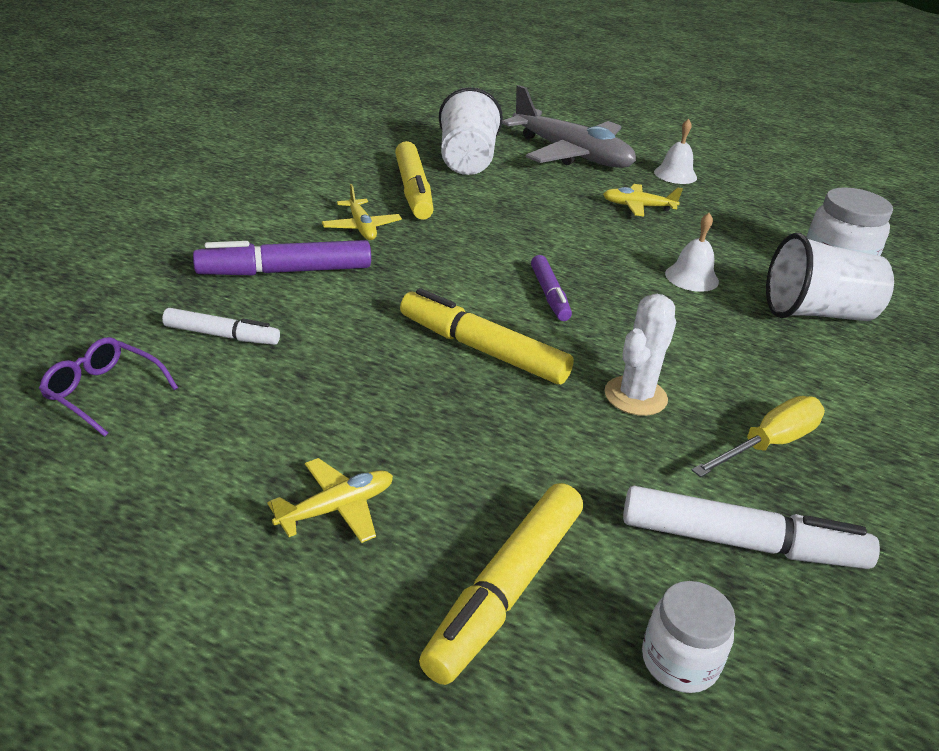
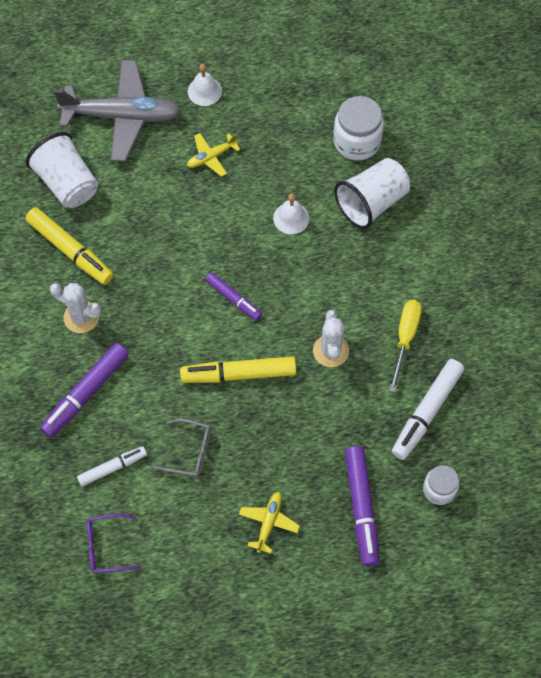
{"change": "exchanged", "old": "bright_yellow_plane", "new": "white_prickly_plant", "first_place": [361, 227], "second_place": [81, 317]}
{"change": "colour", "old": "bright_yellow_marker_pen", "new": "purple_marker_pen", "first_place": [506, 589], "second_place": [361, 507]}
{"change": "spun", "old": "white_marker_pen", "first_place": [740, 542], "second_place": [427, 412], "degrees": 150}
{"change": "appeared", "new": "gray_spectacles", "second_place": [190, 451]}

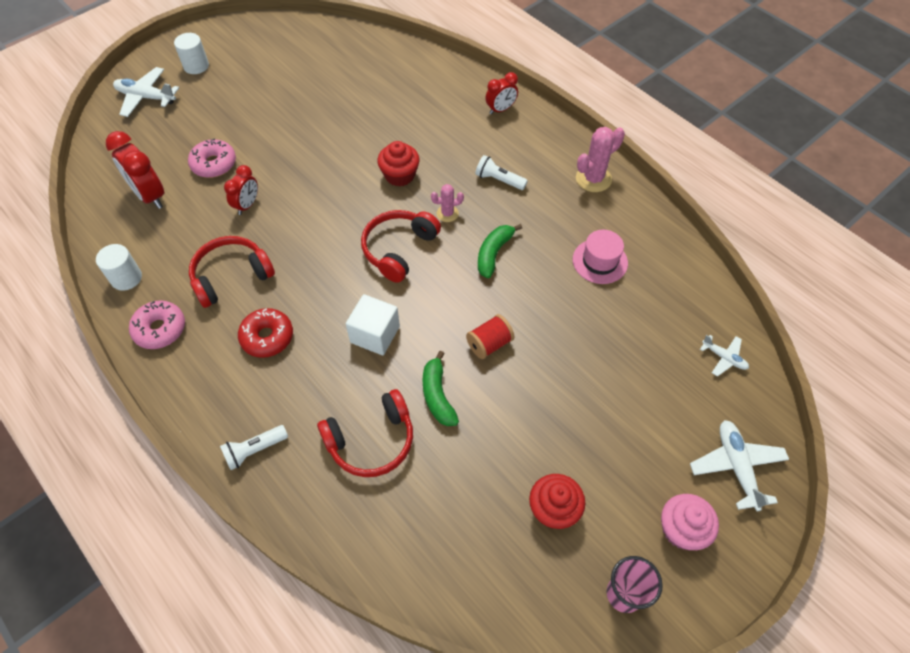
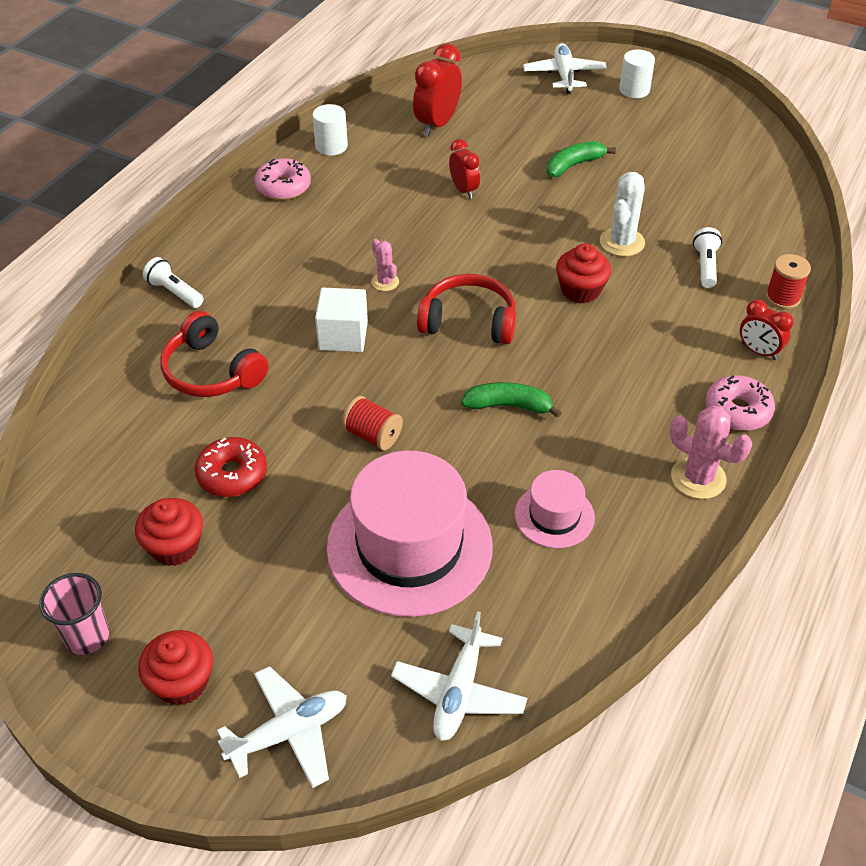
{"change": "relocated", "old": "pink_donut", "first_place": [214, 164], "second_place": [737, 411]}
{"change": "missing", "old": "crimson_headphones", "first_place": [231, 276]}
{"change": "spun", "old": "crimson_alarm_clock", "first_place": [247, 205], "second_place": [464, 190], "degrees": -120}
{"change": "relocated", "old": "crimson_donut", "first_place": [267, 337], "second_place": [232, 474]}
{"change": "relocated", "old": "leaf-green_toy_banana", "first_place": [437, 395], "second_place": [574, 165]}
{"change": "relocated", "old": "pink_prickly_plant", "first_place": [447, 213], "second_place": [385, 282]}
{"change": "relocated", "old": "white_flashlight", "first_place": [499, 180], "second_place": [705, 266]}
{"change": "colour", "old": "pink_muffin", "new": "crimson_muffin", "first_place": [681, 529], "second_place": [182, 682]}
{"change": "size", "old": "white_plane", "first_place": [724, 358], "second_place": [459, 692], "factor": 1.72}
{"change": "appeared", "new": "pink_hat", "second_place": [409, 546]}
{"change": "appeared", "new": "white_prickly_plant", "second_place": [622, 242]}
{"change": "appeared", "new": "crimson_spool", "second_place": [782, 298]}

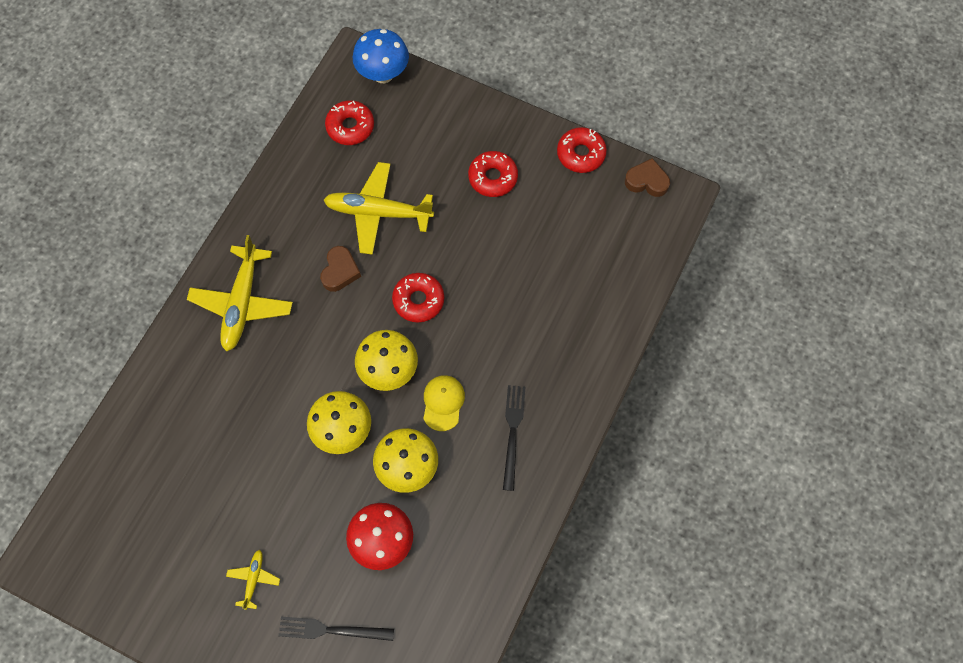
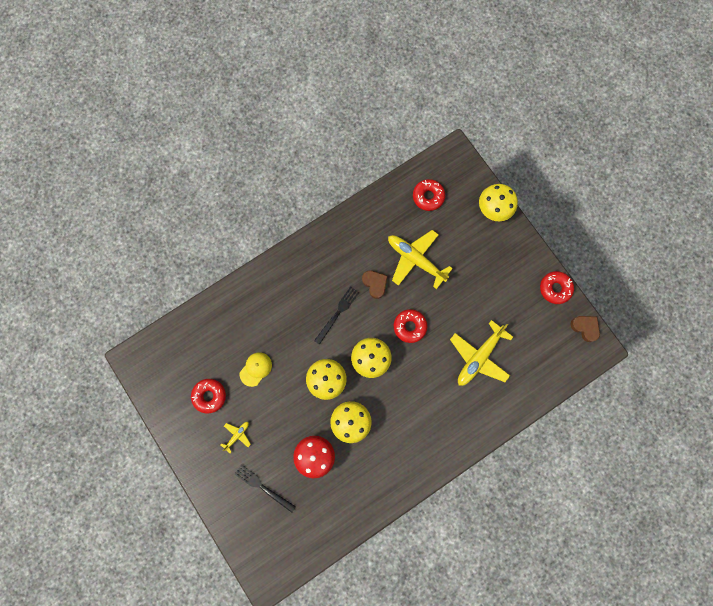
{"change": "relocated", "old": "bright_yellow_plane", "first_place": [242, 303], "second_place": [479, 357]}
{"change": "spun", "old": "brown_love_heart", "first_place": [340, 271], "second_place": [375, 284], "degrees": -75}
{"change": "missing", "old": "royal_blue_mushroom", "first_place": [383, 74]}
{"change": "relocated", "old": "bright_yellow_peaked_cap", "first_place": [443, 403], "second_place": [256, 369]}
{"change": "relocated", "old": "crimson_donut", "first_place": [493, 178], "second_place": [209, 396]}
{"change": "relocated", "old": "ebony_fork", "first_place": [512, 432], "second_place": [337, 313]}
{"change": "appeared", "new": "bright_yellow_mushroom", "second_place": [493, 209]}

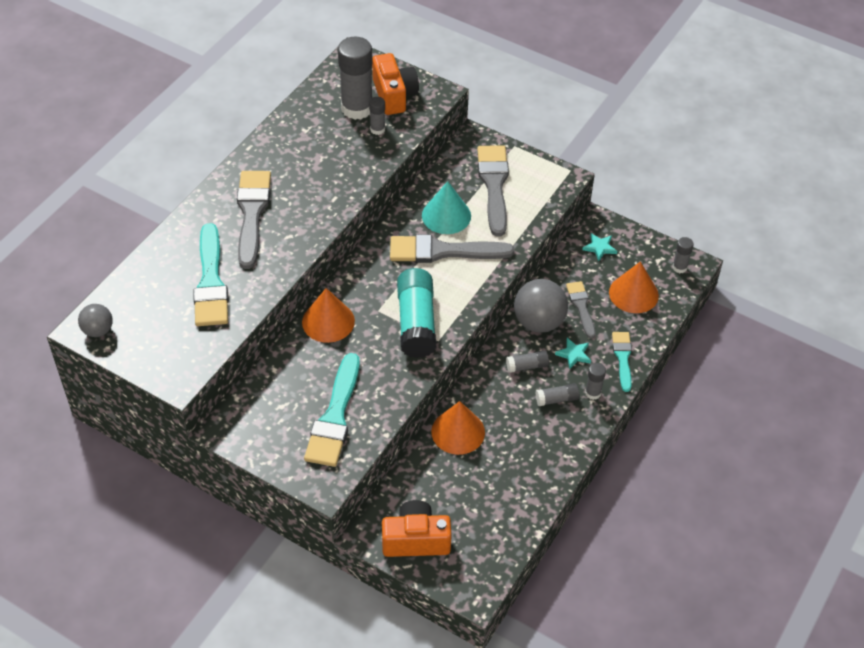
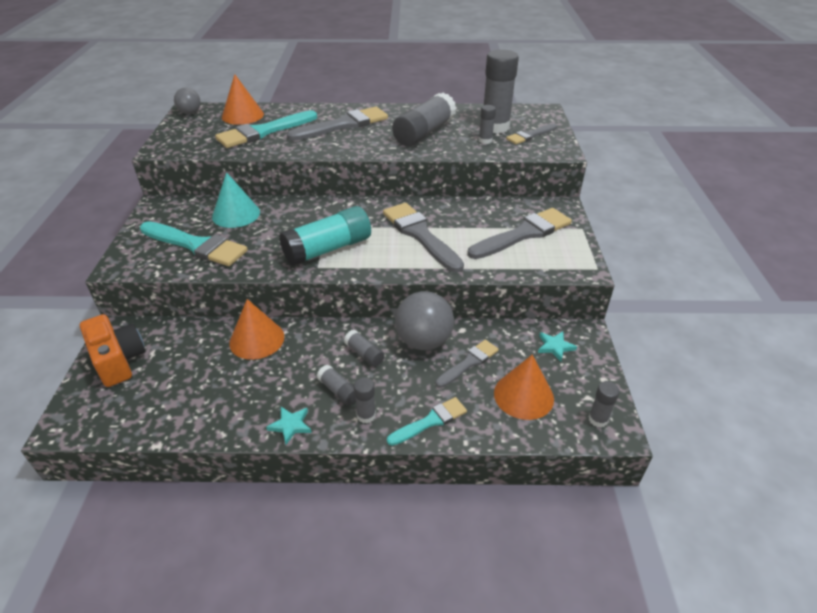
{"change": "relocated", "old": "bright_orange_solid_cone", "first_place": [328, 321], "second_place": [242, 115]}
{"change": "spun", "old": "teal_paintbrush", "first_place": [335, 417], "second_place": [197, 245], "degrees": -135}
{"change": "exchanged", "old": "bright_orange_photo_camera", "new": "gray_paintbrush", "first_place": [394, 95], "second_place": [530, 135]}
{"change": "relocated", "old": "teal_solid_cone", "first_place": [446, 215], "second_place": [236, 214]}
{"change": "relocated", "old": "teal_star_shape", "first_place": [573, 354], "second_place": [290, 425]}
{"change": "appeared", "new": "gray_glue_stick", "second_place": [424, 133]}

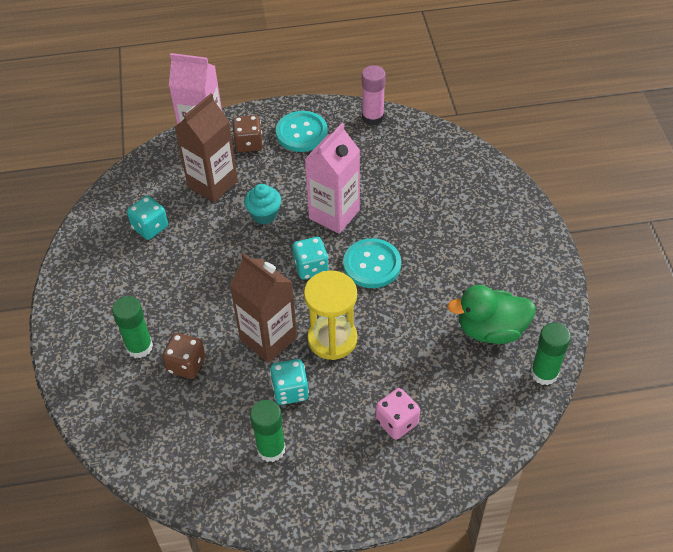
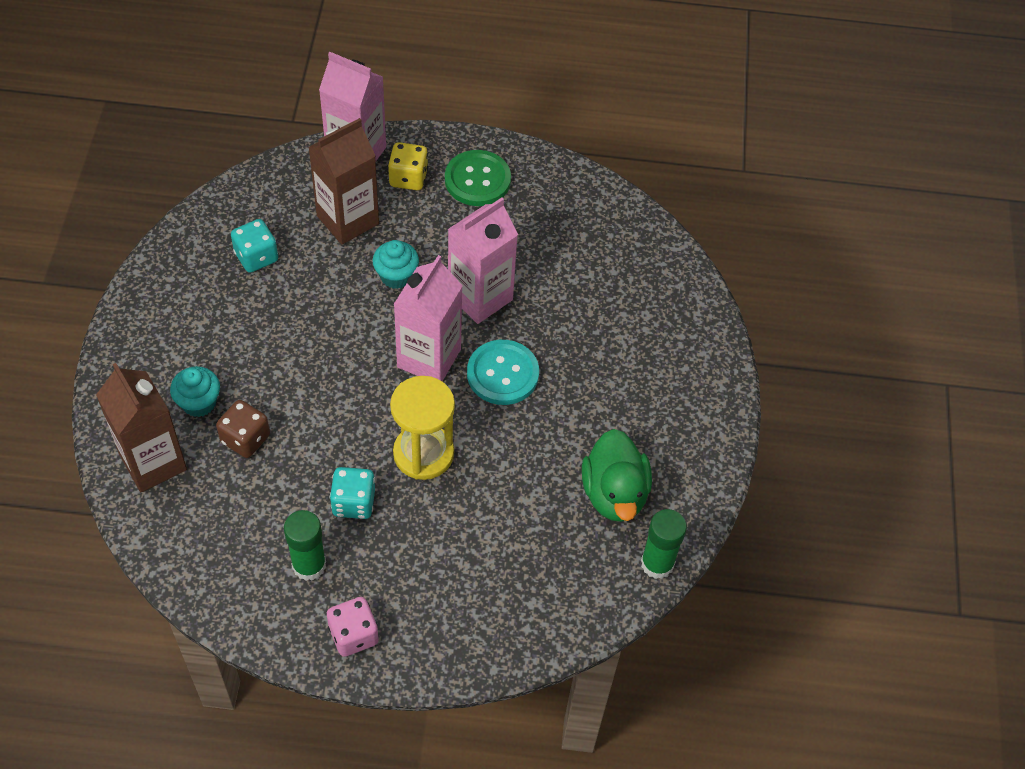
{"change": "exchanged", "old": "leaf-green_glue_stick", "new": "teal_muffin", "first_place": [139, 347], "second_place": [199, 403]}
{"change": "relocated", "old": "brown_juice_carton", "first_place": [268, 339], "second_place": [153, 462]}
{"change": "colour", "old": "brown_die", "new": "bright_yellow_die", "first_place": [249, 144], "second_place": [408, 178]}
{"change": "colour", "old": "teal_sewing_button", "new": "leaf-green_sewing_button", "first_place": [301, 133], "second_place": [477, 180]}
{"change": "exchanged", "old": "teal_die", "new": "pink_juice_carton", "first_place": [311, 267], "second_place": [429, 358]}
{"change": "missing", "old": "pink_glue_stick", "first_place": [372, 117]}
{"change": "relocated", "old": "pink_die", "first_place": [397, 422], "second_place": [353, 635]}
{"change": "spun", "old": "leaf-green_toy_duck", "first_place": [491, 330], "second_place": [614, 493], "degrees": -105}

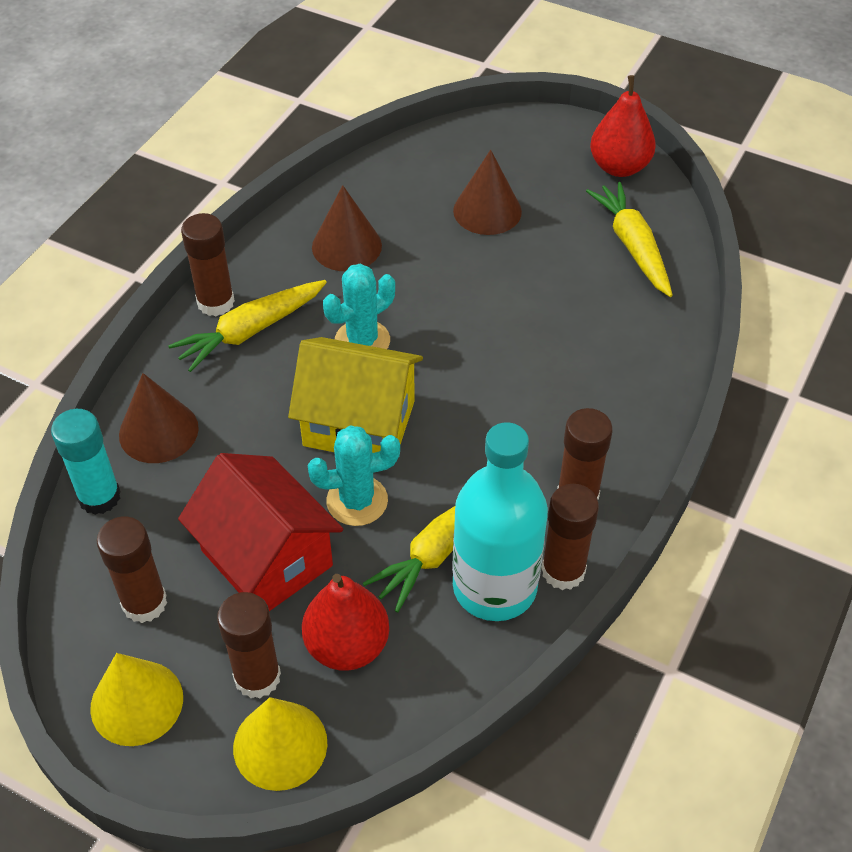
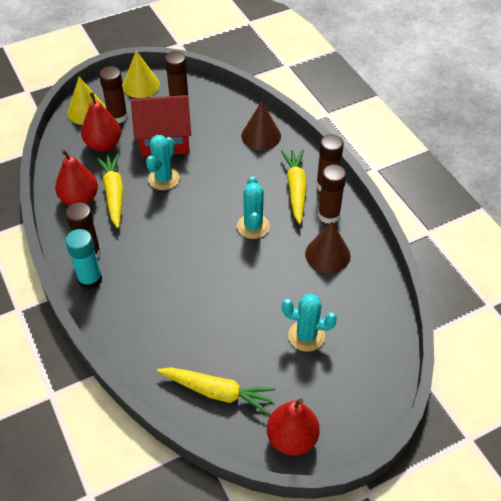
{"change": "relocated", "old": "teal_glue_stick", "first_place": [99, 497], "second_place": [90, 279]}
{"change": "missing", "old": "bright_yellow_cottage", "first_place": [359, 423]}
{"change": "exchanged", "old": "teal_bottle", "new": "crimson_pear", "first_place": [494, 587], "second_place": [79, 199]}
{"change": "exchanged", "old": "brown_solid_cone", "new": "teal_prickly_plant", "first_place": [487, 211], "second_place": [306, 336]}
{"change": "relocated", "old": "brown_glue_stick", "first_place": [563, 571], "second_place": [328, 215]}

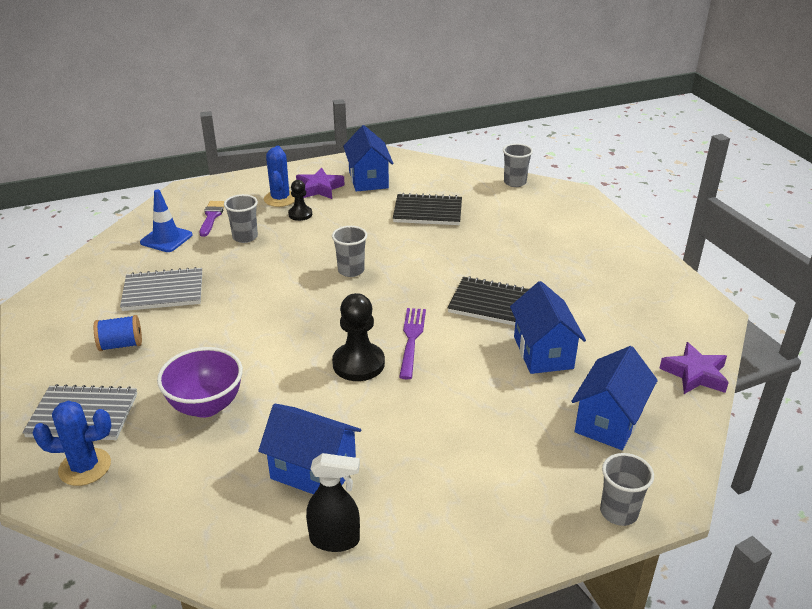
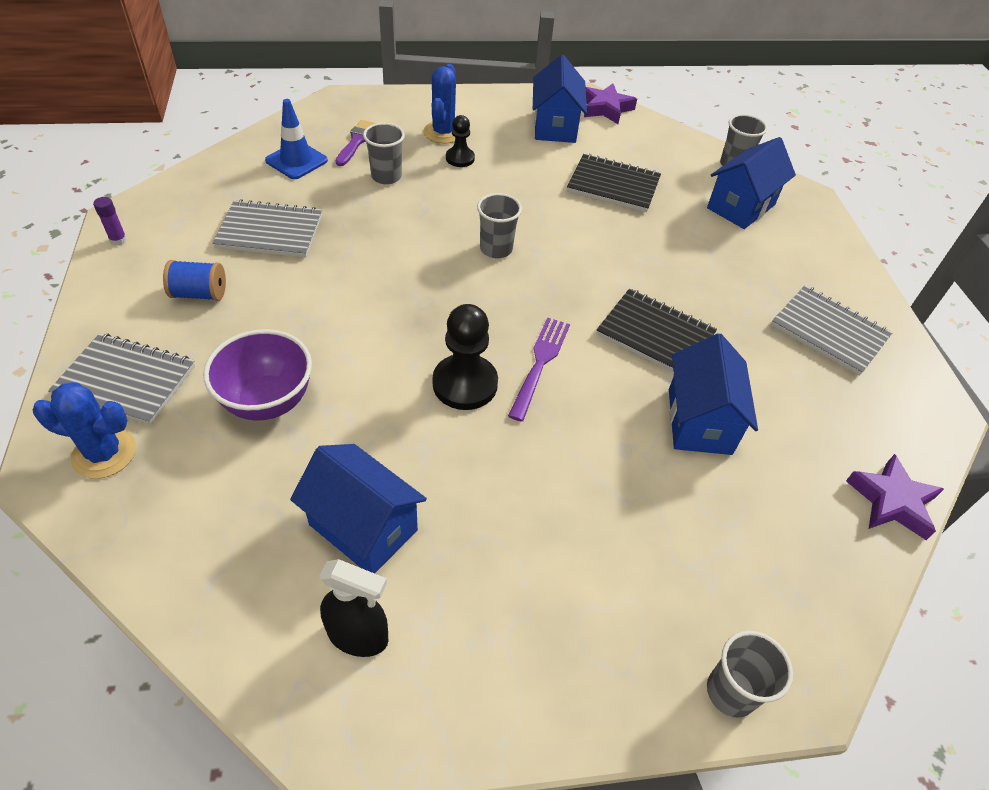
{"change": "relocated", "old": "purple_star_shape", "first_place": [319, 188], "second_place": [605, 108]}
{"change": "relocated", "old": "royal_blue_cottage", "first_place": [609, 421], "second_place": [741, 206]}
{"change": "appeared", "new": "purple_glue_stick", "second_place": [118, 240]}
{"change": "appeared", "new": "gray_notebook", "second_place": [829, 332]}

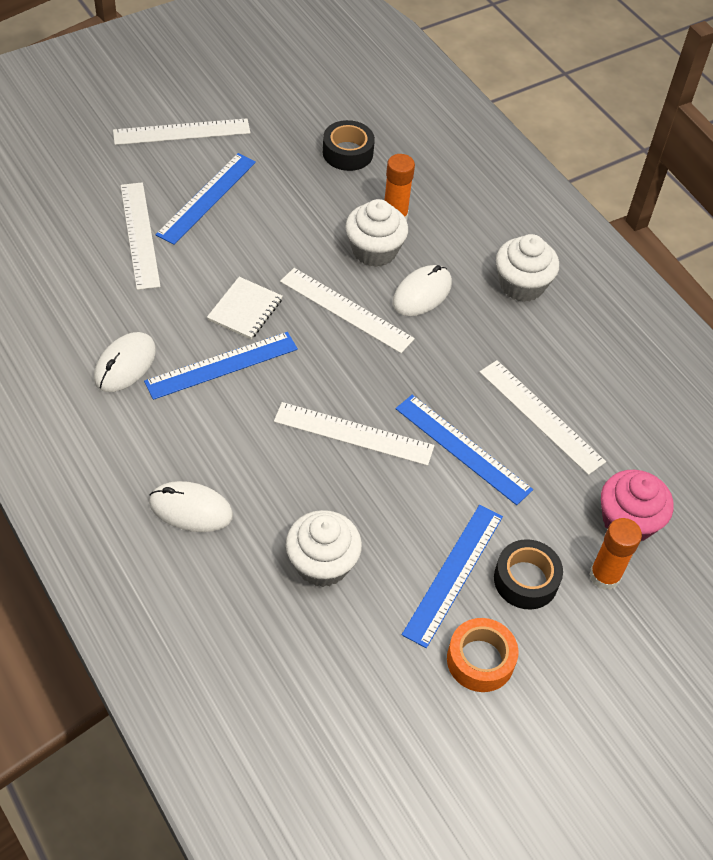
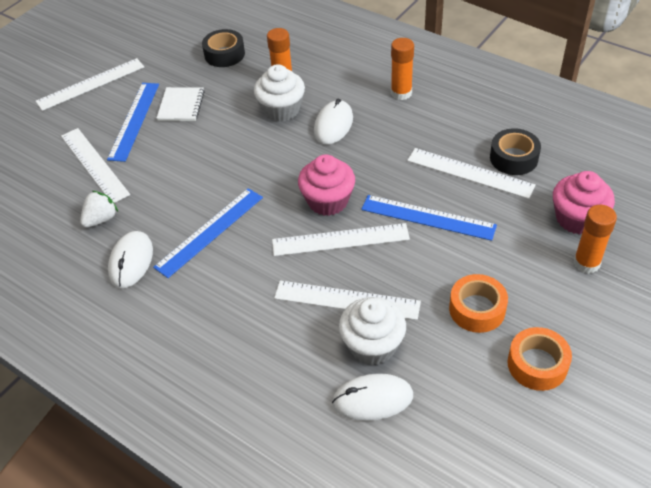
{"change": "relocated", "old": "white_computer_mouse", "first_place": [191, 509], "second_place": [372, 399]}
{"change": "relocated", "old": "white_notebook", "first_place": [245, 310], "second_place": [181, 105]}
{"change": "relocated", "old": "white_ruler", "first_place": [346, 310], "second_place": [347, 300]}
{"change": "exchanged", "old": "royal_blue_ruler", "new": "bright_orange_roll_of_tape", "first_place": [453, 574], "second_place": [477, 309]}
{"change": "relocated", "old": "ebony_roll_of_tape", "first_place": [526, 580], "second_place": [513, 158]}
{"change": "exchanged", "old": "white_muffin", "new": "bright_orange_glue_stick", "first_place": [521, 285], "second_place": [401, 93]}
{"change": "appeared", "new": "white_berry", "second_place": [101, 219]}
{"change": "appeared", "new": "pink_muffin", "second_place": [328, 201]}

